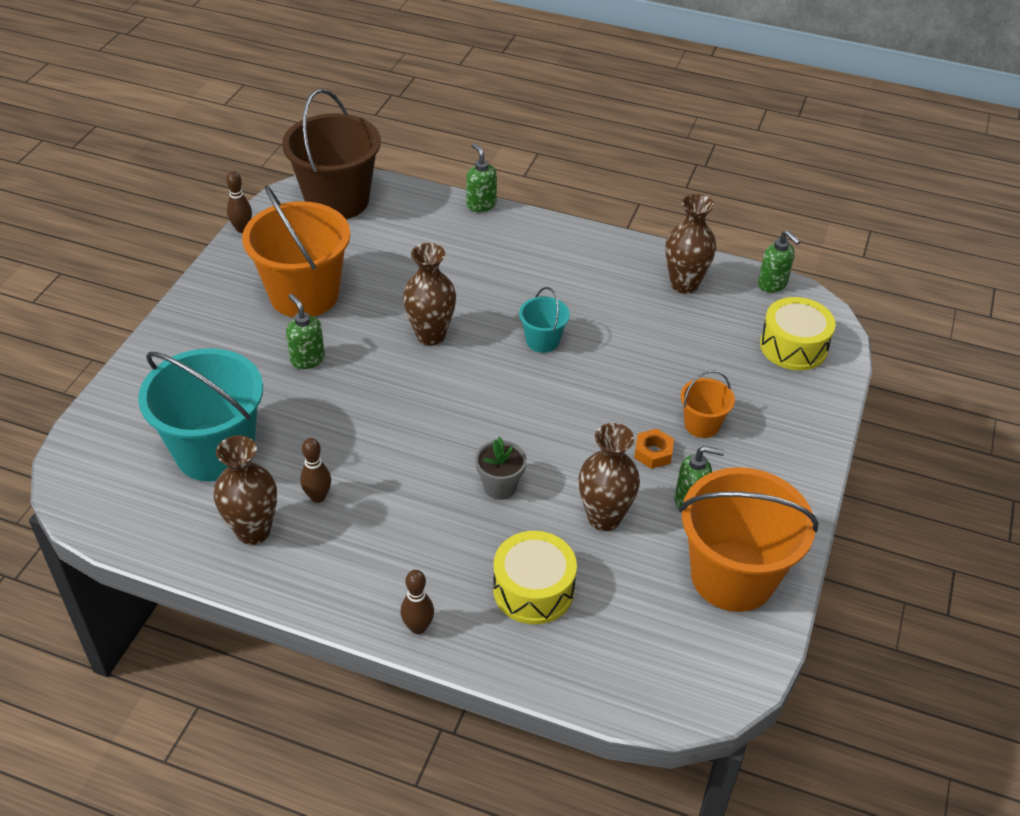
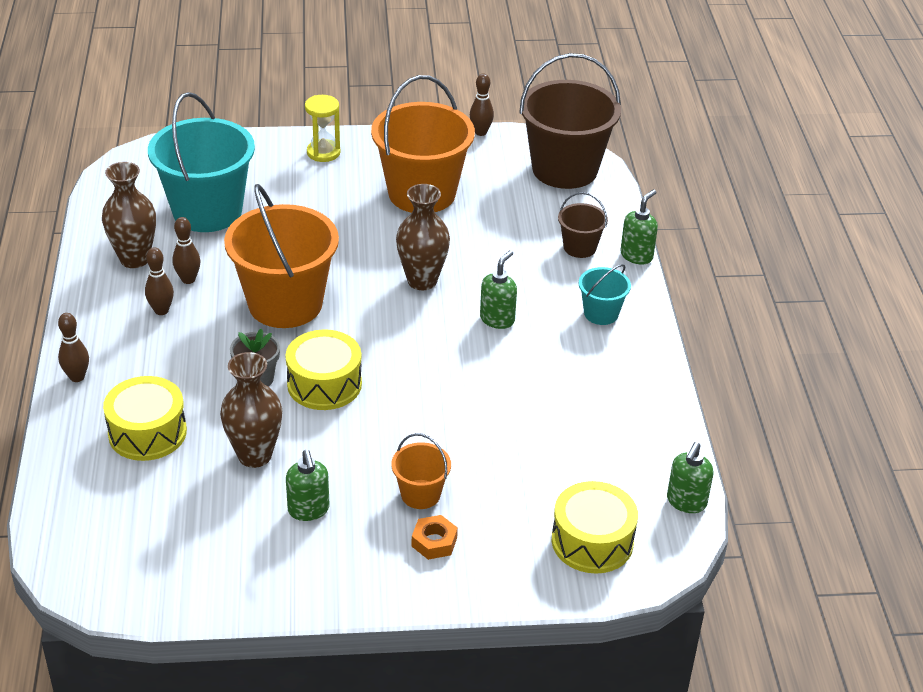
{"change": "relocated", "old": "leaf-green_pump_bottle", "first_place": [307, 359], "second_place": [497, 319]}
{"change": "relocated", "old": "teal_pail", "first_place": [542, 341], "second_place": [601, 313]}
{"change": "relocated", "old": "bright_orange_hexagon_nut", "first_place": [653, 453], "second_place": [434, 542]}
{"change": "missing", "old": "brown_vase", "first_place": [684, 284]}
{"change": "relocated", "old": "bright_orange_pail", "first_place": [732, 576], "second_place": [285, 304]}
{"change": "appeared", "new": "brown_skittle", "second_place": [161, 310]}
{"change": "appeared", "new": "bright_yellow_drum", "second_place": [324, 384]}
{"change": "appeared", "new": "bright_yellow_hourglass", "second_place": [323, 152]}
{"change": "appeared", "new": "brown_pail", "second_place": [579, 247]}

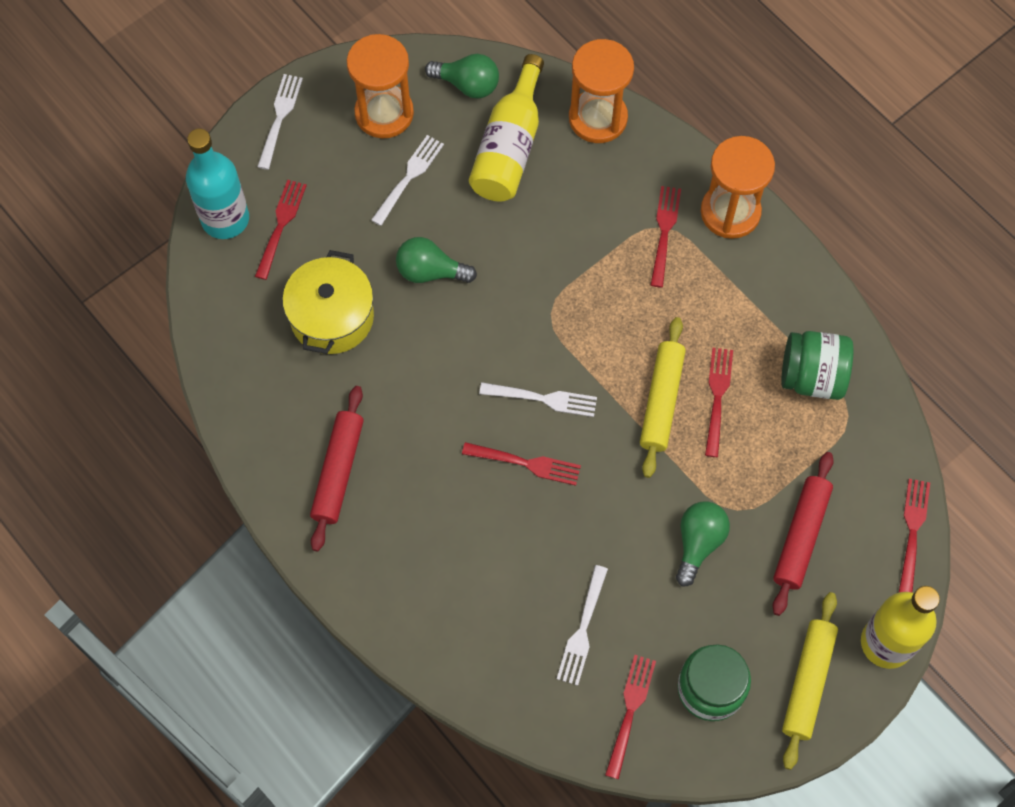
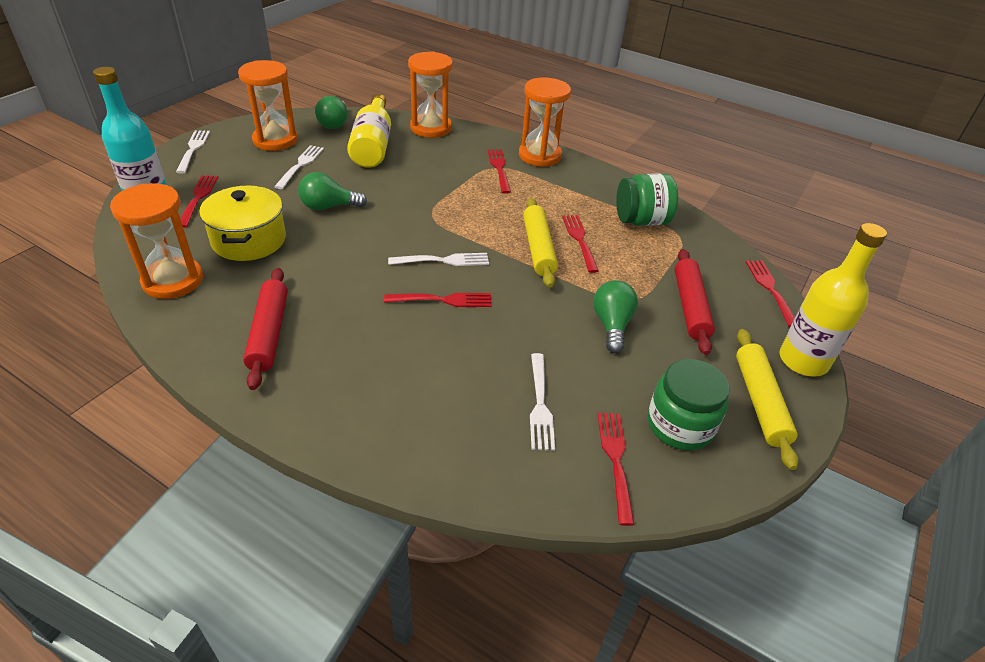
{"change": "spun", "old": "leaf-green_light_bulb", "first_place": [467, 85], "second_place": [334, 123], "degrees": 90}
{"change": "appeared", "new": "bright_orange_hourglass", "second_place": [173, 280]}

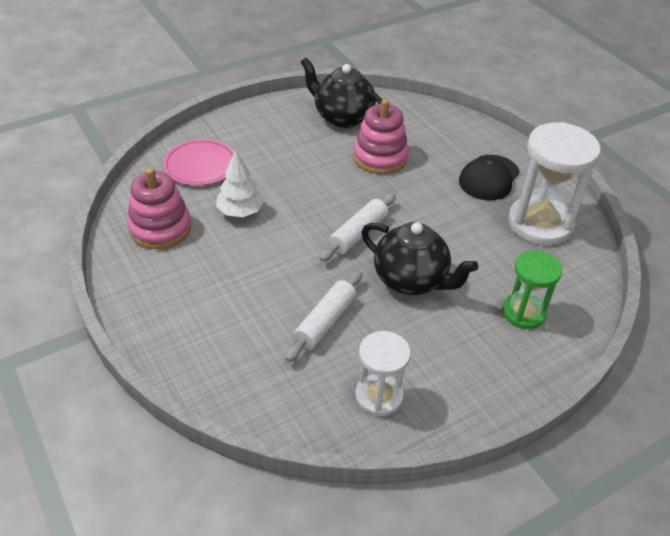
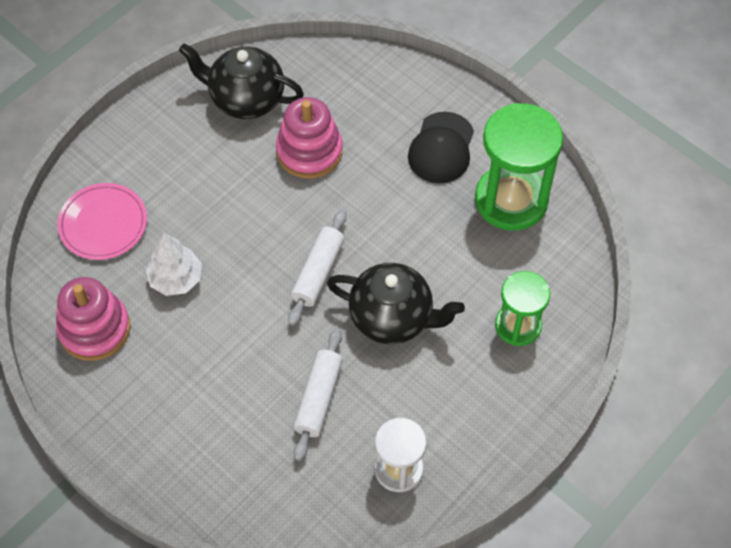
{"change": "colour", "old": "white_hourglass", "new": "leaf-green_hourglass", "first_place": [540, 223], "second_place": [511, 200]}

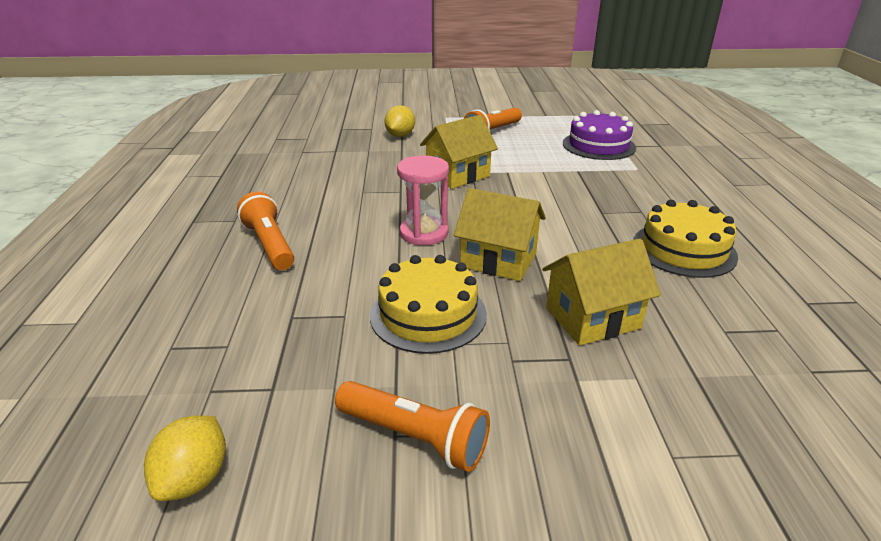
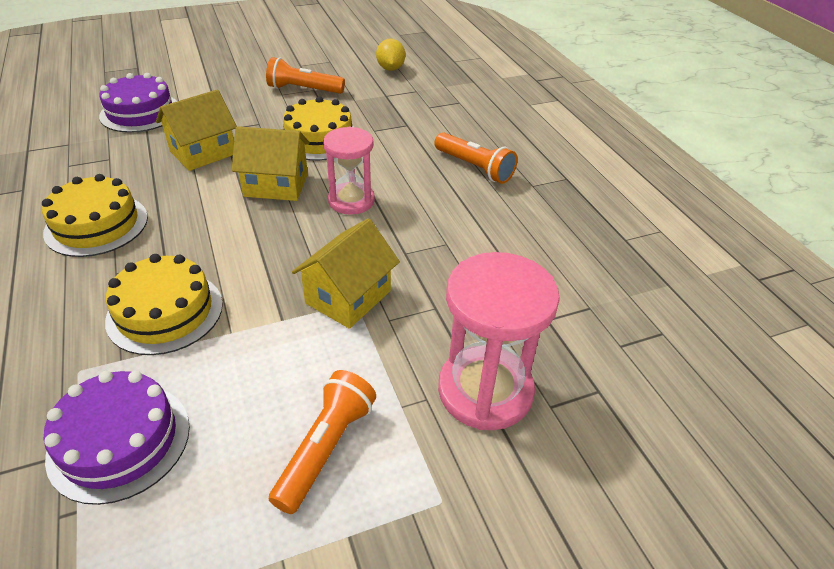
{"change": "exchanged", "old": "bright_yellow_toy_lemon", "new": "pink_hourglass", "first_place": [400, 135], "second_place": [485, 390]}
{"change": "appeared", "new": "purple_gateau", "second_place": [140, 112]}
{"change": "appeared", "new": "bright_yellow_gateau", "second_place": [165, 312]}

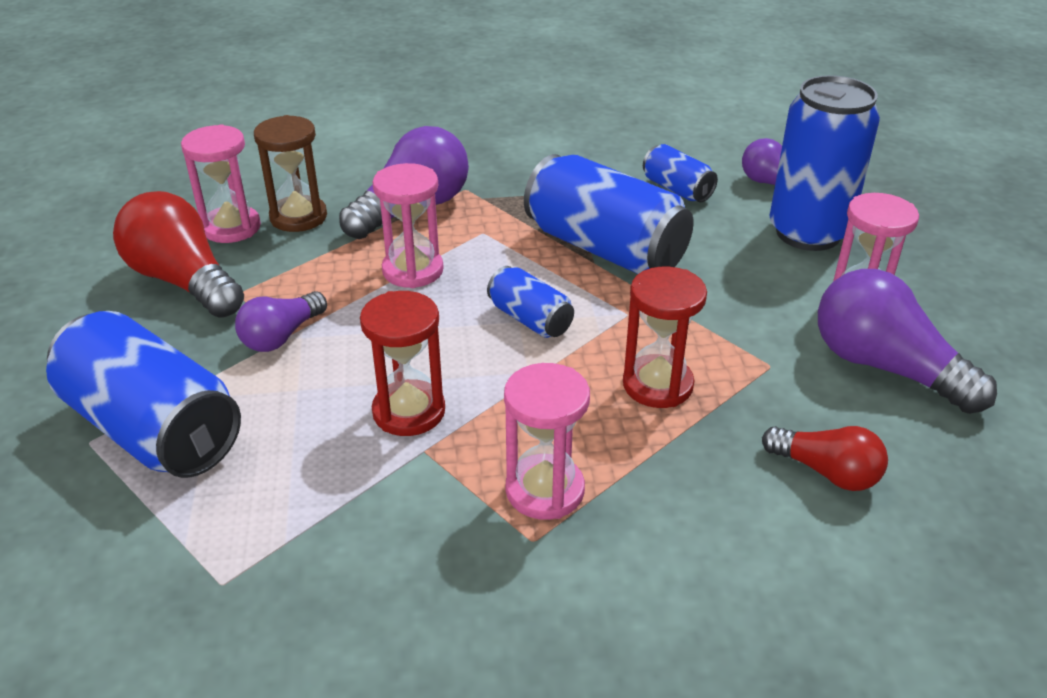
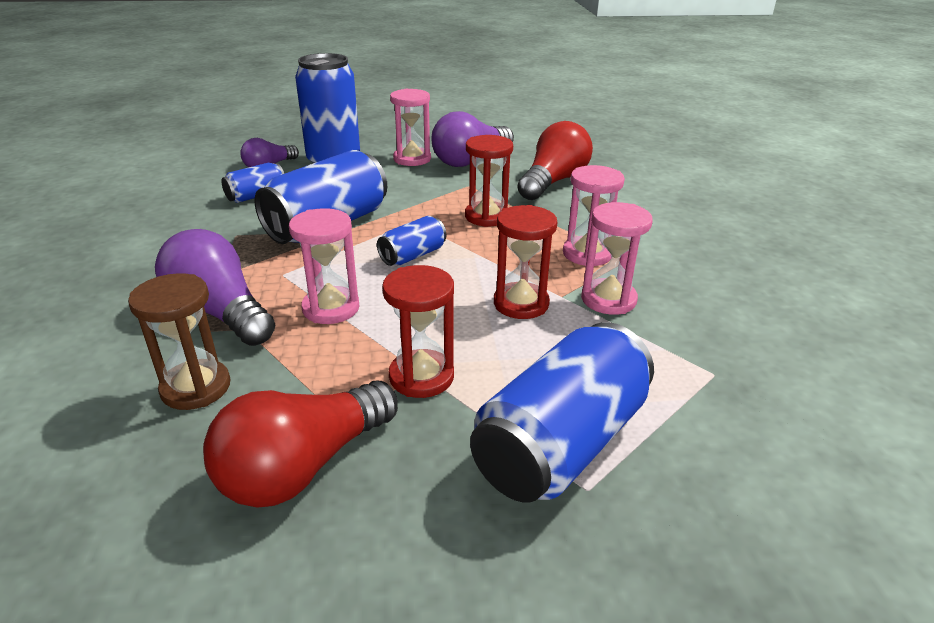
{"change": "relocated", "old": "pink_hourglass", "first_place": [231, 228], "second_place": [608, 299]}
{"change": "exchanged", "old": "purple_light_bulb", "new": "crimson_hourglass", "first_place": [281, 336], "second_place": [421, 377]}
{"change": "size", "old": "crimson_light_bulb", "first_place": [826, 472], "second_place": [553, 181], "factor": 1.7}

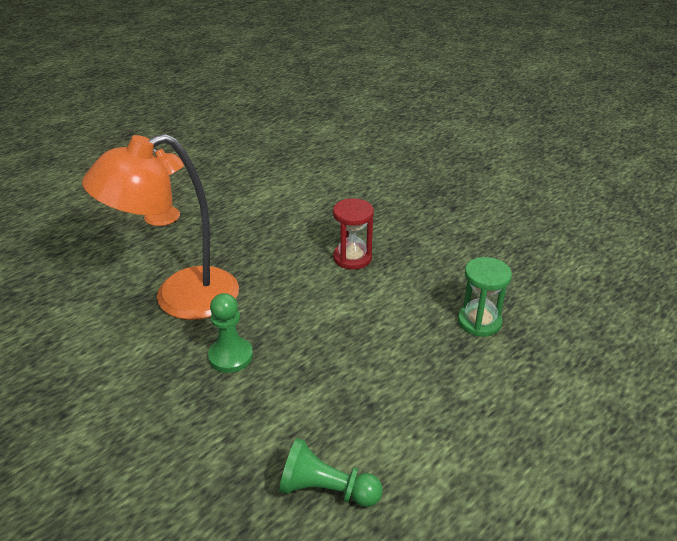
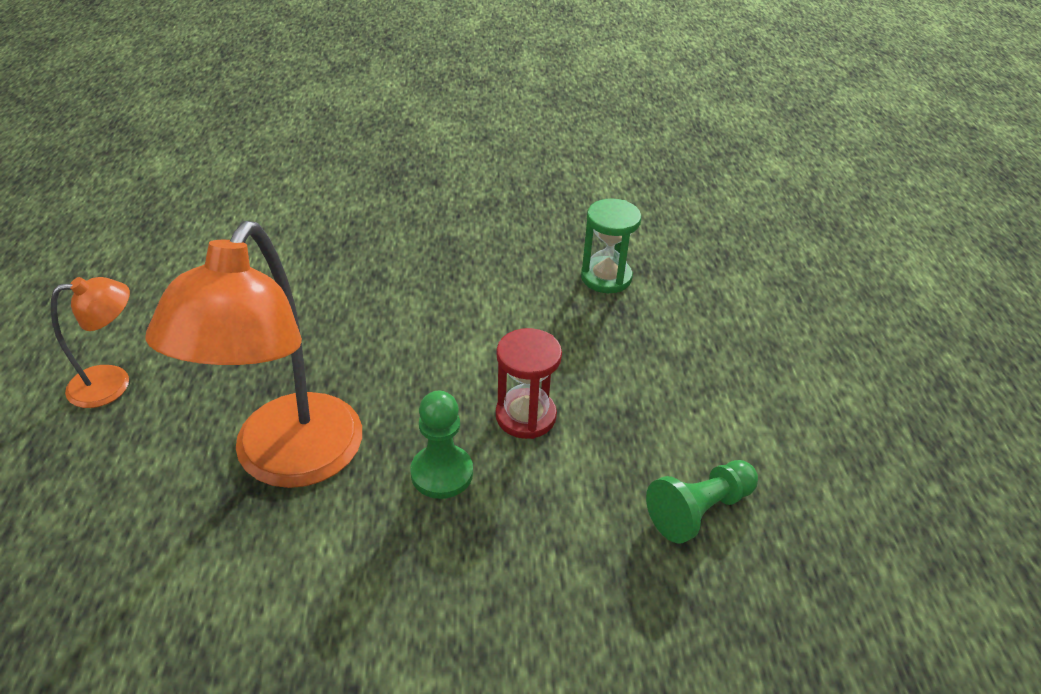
{"change": "relocated", "old": "crimson_hourglass", "first_place": [352, 258], "second_place": [525, 416]}

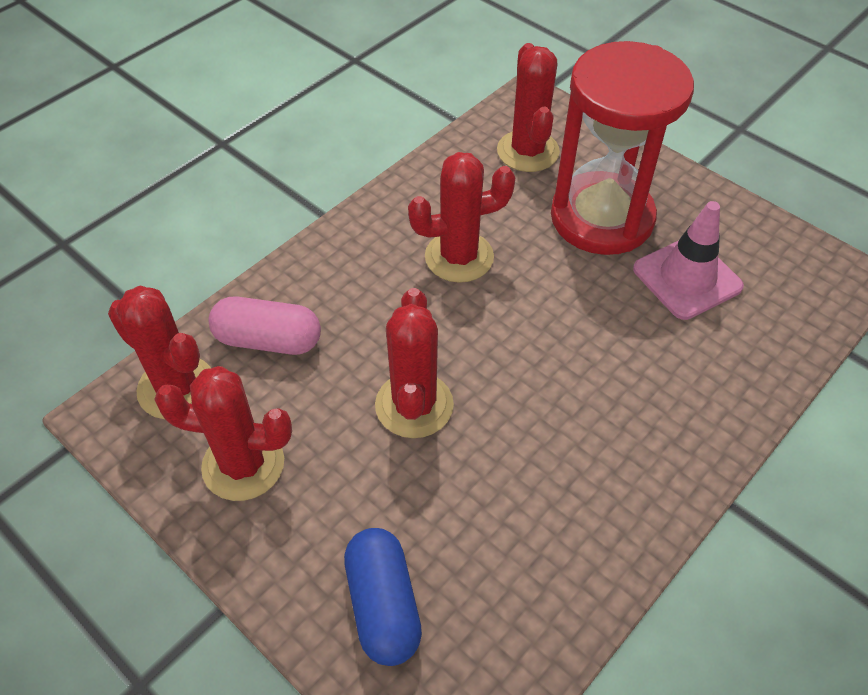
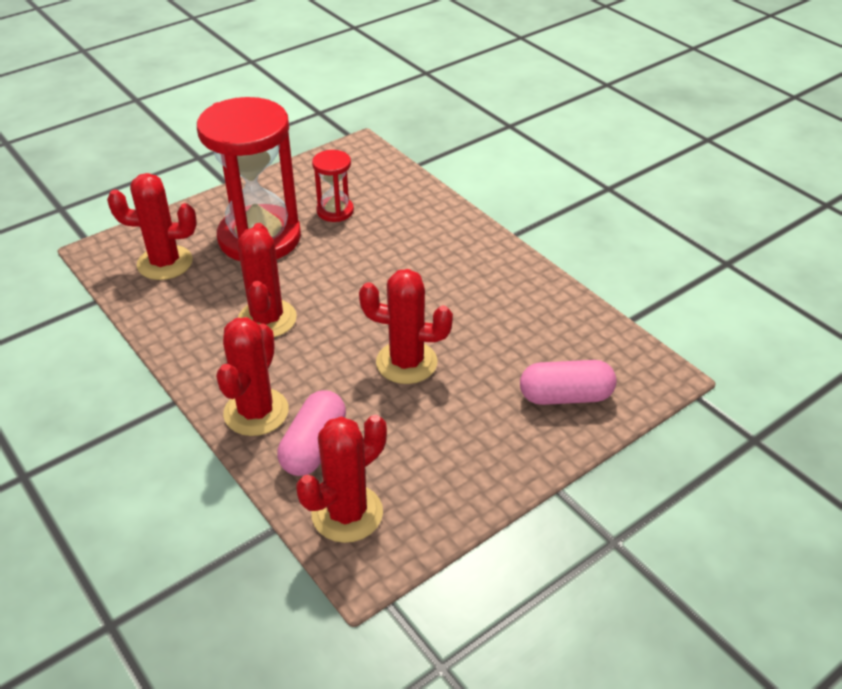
{"change": "relocated", "old": "crimson_prickly_plant", "first_place": [243, 465], "second_place": [256, 412]}
{"change": "colour", "old": "royal_blue_capsule", "new": "pink_capsule", "first_place": [383, 605], "second_place": [565, 396]}
{"change": "exchanged", "old": "pink_traffic_cone", "new": "crimson_hourglass", "first_place": [687, 278], "second_place": [335, 211]}

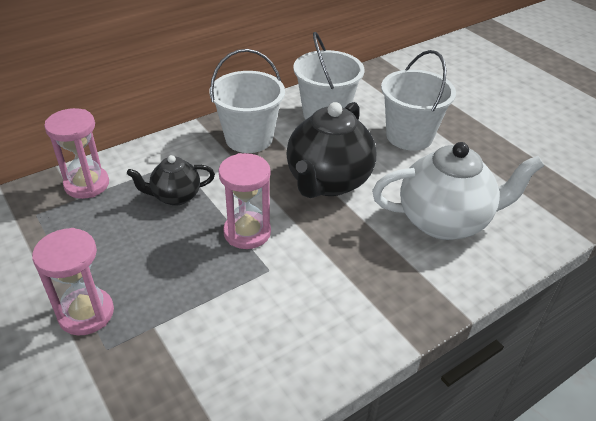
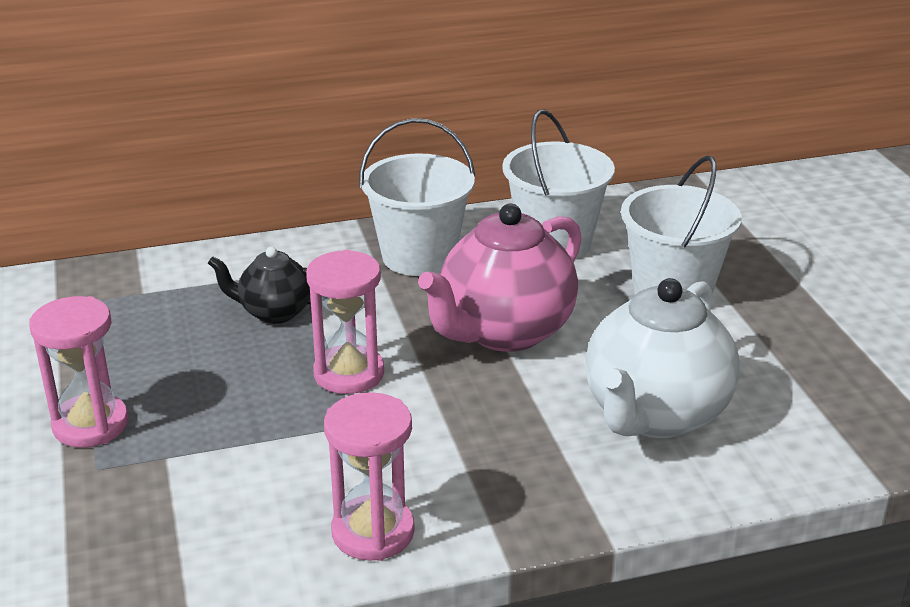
{"change": "relocated", "old": "pink_hourglass", "first_place": [87, 184], "second_place": [373, 532]}
{"change": "colour", "old": "ebony_china_teapot", "new": "pink_china_teapot", "first_place": [328, 182], "second_place": [504, 332]}
{"change": "spun", "old": "white_china_teapot", "first_place": [444, 221], "second_place": [654, 415], "degrees": 105}

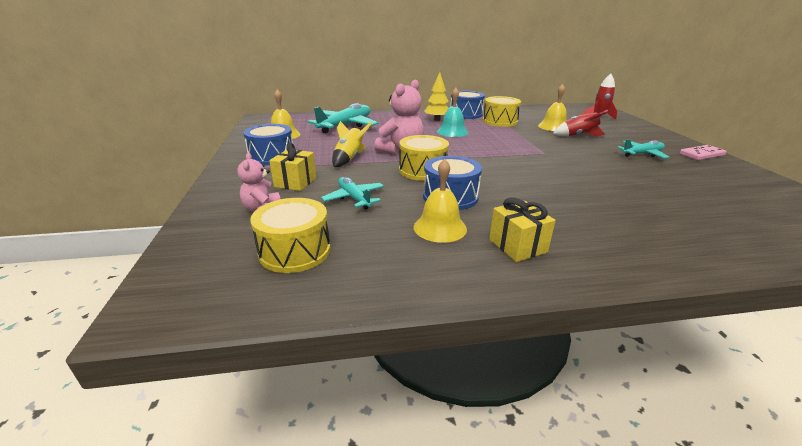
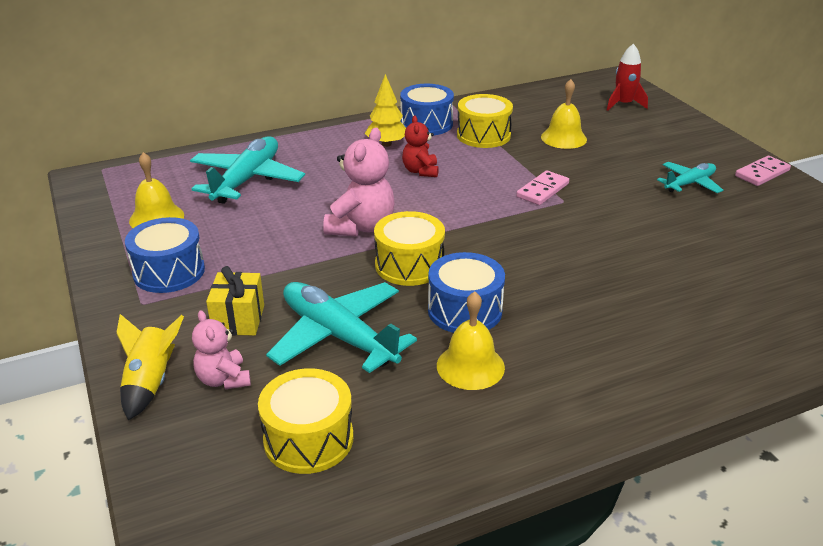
{"change": "size", "old": "teal_plane", "first_place": [354, 198], "second_place": [338, 336], "factor": 1.75}
{"change": "relocated", "old": "bright_yellow_toy_rocket", "first_place": [349, 158], "second_place": [151, 382]}
{"change": "exchanged", "old": "teal_hand_bell", "new": "crimson_teddy", "first_place": [452, 132], "second_place": [420, 171]}
{"change": "missing", "old": "bright_yellow_present", "first_place": [517, 246]}
{"change": "missing", "old": "crimson_toy_rocket", "first_place": [578, 136]}
{"change": "appeared", "new": "pink_domino_tile", "second_place": [542, 190]}

